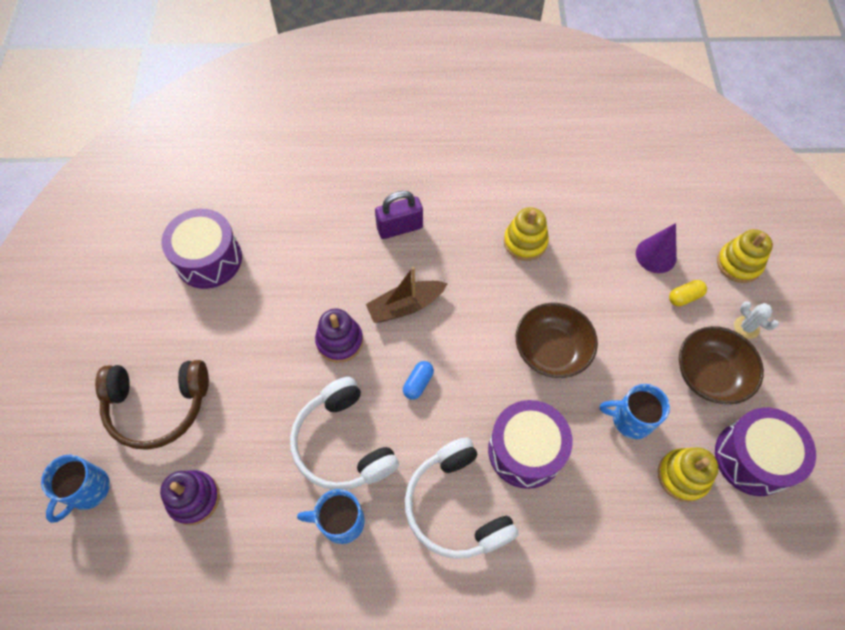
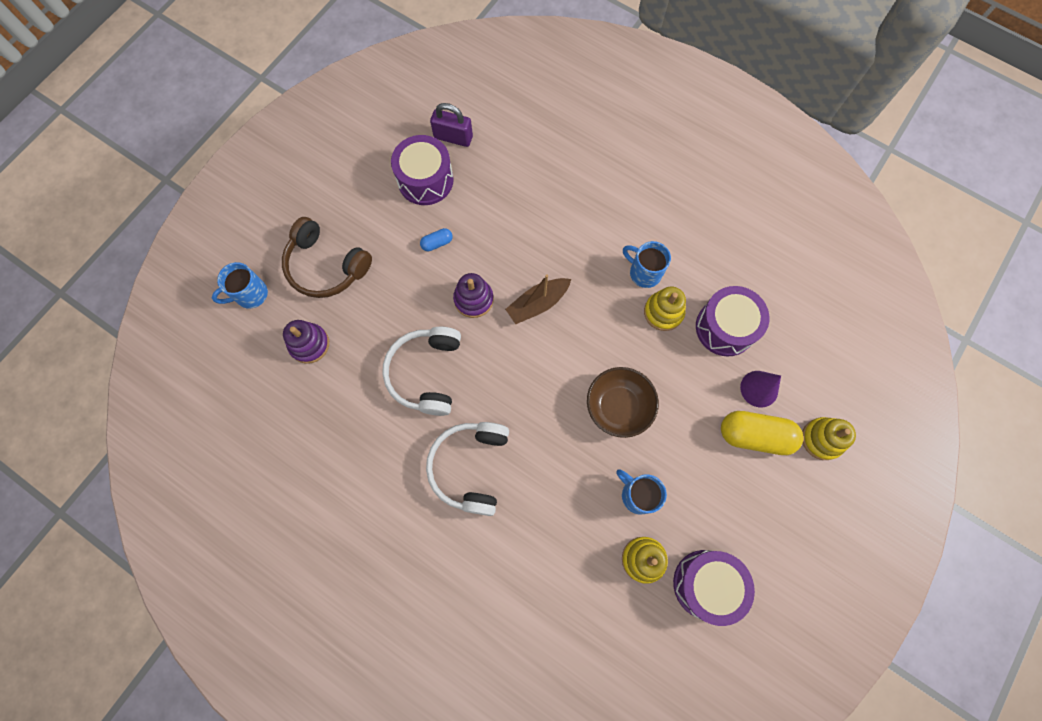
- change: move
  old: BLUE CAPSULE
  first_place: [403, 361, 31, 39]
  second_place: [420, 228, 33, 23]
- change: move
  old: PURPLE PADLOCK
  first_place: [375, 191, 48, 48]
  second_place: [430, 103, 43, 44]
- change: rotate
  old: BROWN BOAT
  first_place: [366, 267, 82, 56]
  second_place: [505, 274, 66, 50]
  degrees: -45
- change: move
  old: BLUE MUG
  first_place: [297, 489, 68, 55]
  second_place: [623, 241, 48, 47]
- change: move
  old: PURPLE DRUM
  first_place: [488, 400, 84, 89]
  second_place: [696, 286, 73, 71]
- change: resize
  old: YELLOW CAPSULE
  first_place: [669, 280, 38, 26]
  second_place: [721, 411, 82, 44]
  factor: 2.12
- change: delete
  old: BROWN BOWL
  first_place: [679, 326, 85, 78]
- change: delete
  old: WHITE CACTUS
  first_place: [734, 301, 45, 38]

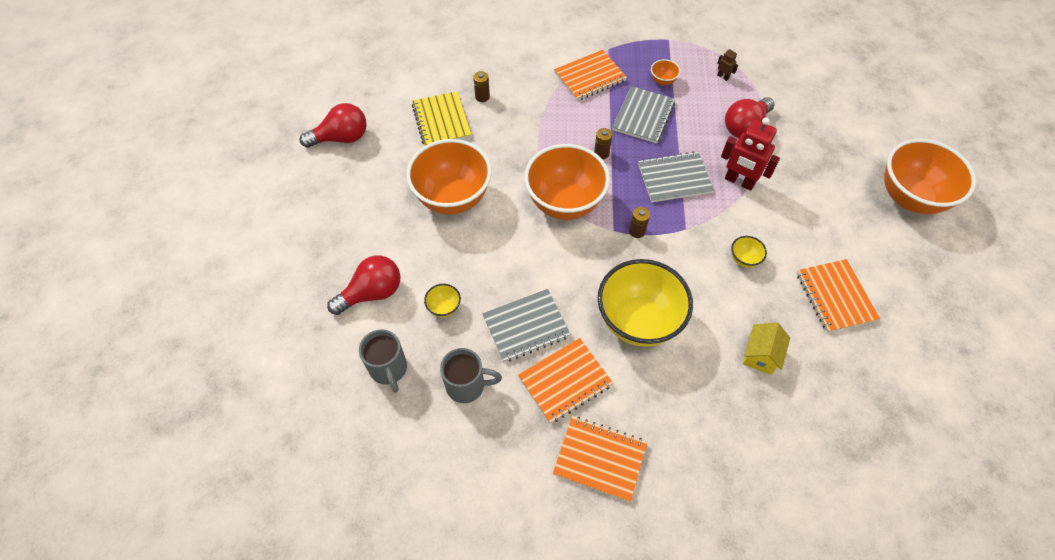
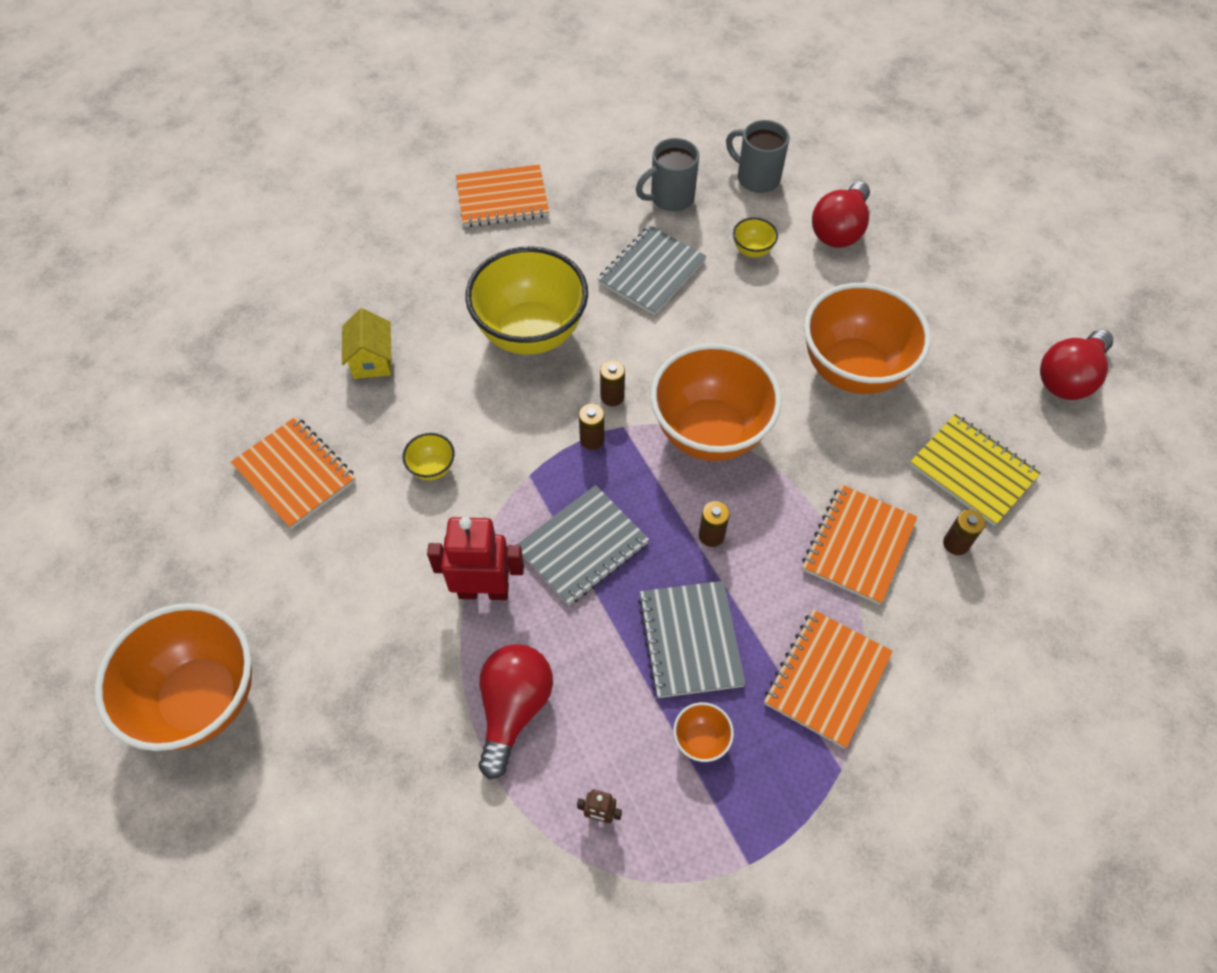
- change: insert
  new: BROWN BATTERY
  second_place: [600, 360, 25, 46]
- change: move
  old: ORANGE NOTEBOOK
  first_place: [518, 338, 95, 86]
  second_place: [802, 484, 115, 121]

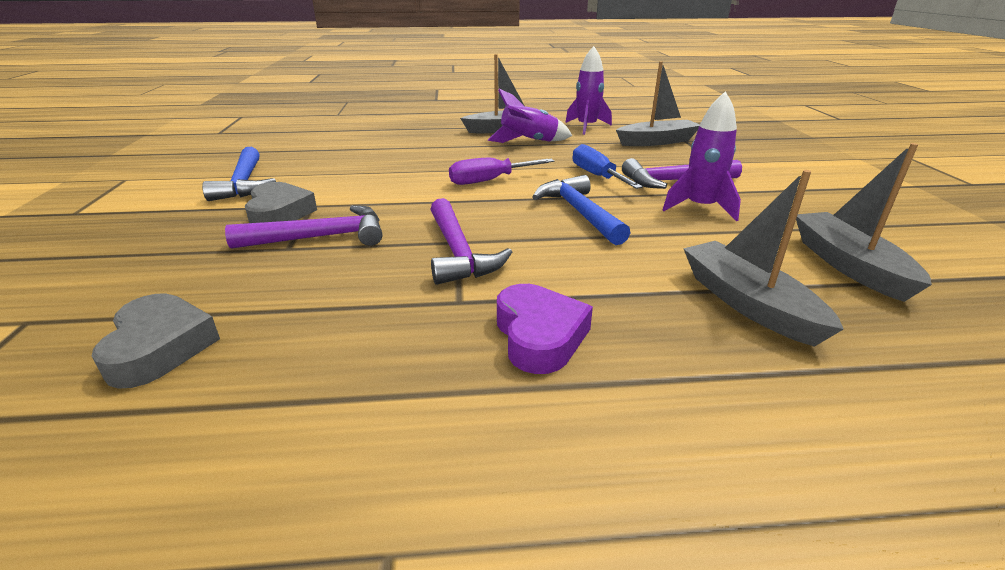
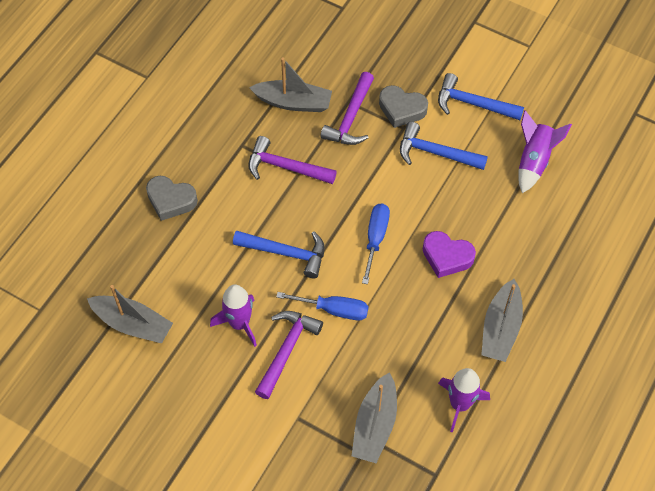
- change: move
  old: GREY HEART
  first_place: [92, 293, 128, 96]
  second_place: [146, 176, 52, 45]
- change: move
  old: GREY BOAT
  first_place: [683, 170, 161, 177]
  second_place: [249, 58, 83, 54]
- change: recolor
  old: PURPLE SCREWDRIVER
  new: BLUE SCREWDRIVER
  first_place: [449, 157, 105, 28]
  second_place: [362, 203, 28, 81]
- change: insert
  new: BLUE HAMMER
  second_place: [400, 122, 88, 48]
- change: move
  old: PURPLE HEART
  first_place: [497, 284, 96, 90]
  second_place: [423, 231, 53, 47]
- change: move
  old: PURPLE ROCKET
  first_place: [488, 89, 84, 54]
  second_place: [519, 110, 53, 83]

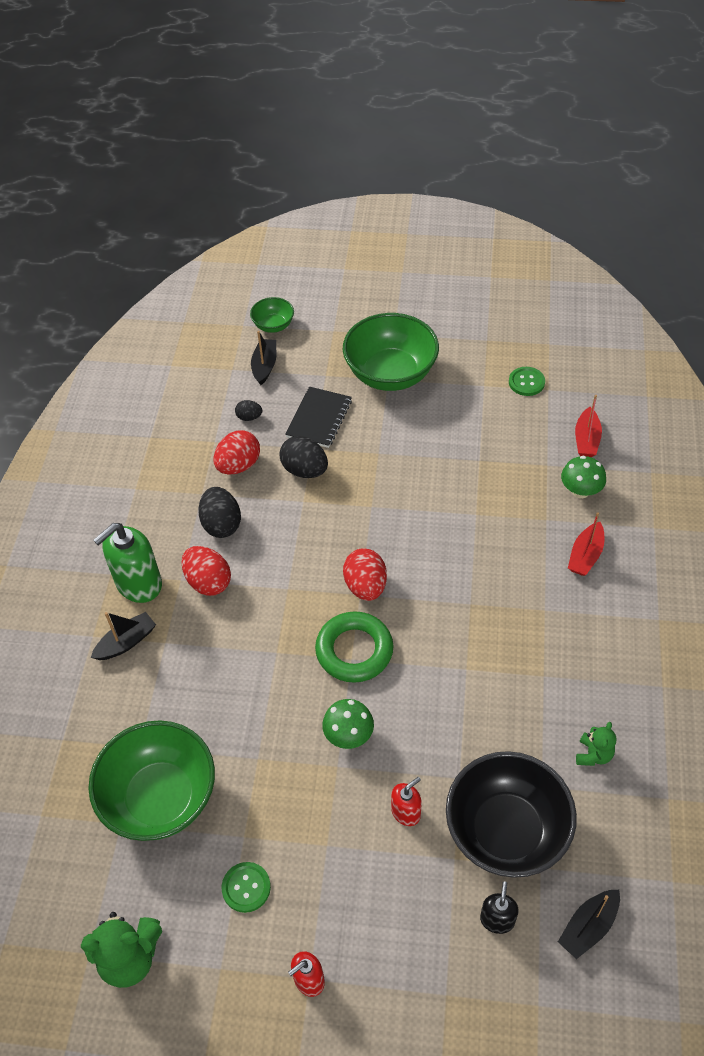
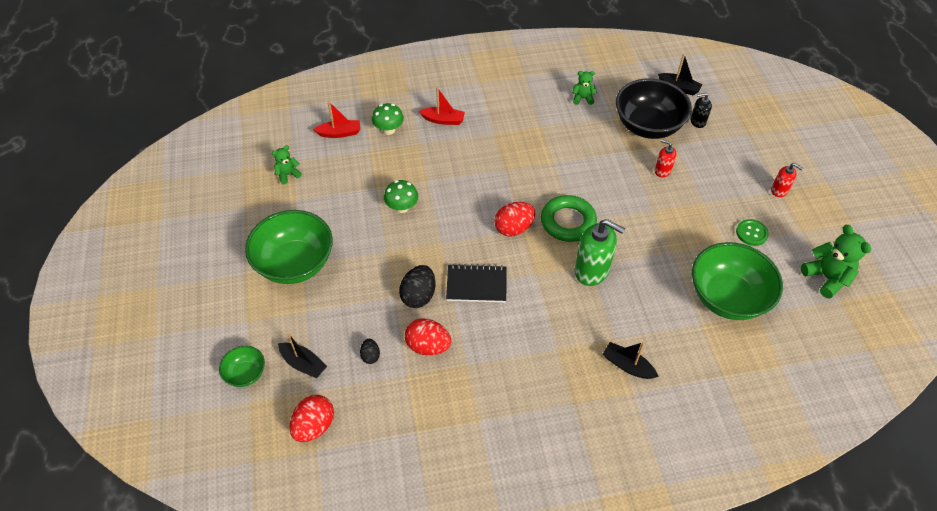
- change: replace
  old: GREEN BUTTON
  new: GREEN TEDDY BEAR
  first_place: [509, 367, 36, 29]
  second_place: [272, 145, 30, 39]
- change: rotate
  old: BLACK BOAT
  first_place: [251, 331, 25, 54]
  second_place: [278, 334, 49, 44]
  degrees: -135
- change: move
  old: RED EGG
  first_place: [181, 546, 50, 50]
  second_place: [289, 395, 45, 47]
- change: move
  old: GREEN MUSHROOM
  first_place: [322, 699, 52, 50]
  second_place: [384, 180, 34, 33]
- change: move
  old: BLACK NOTEBOOK
  first_place: [285, 387, 67, 61]
  second_place: [446, 264, 61, 38]
- change: move
  old: GREEN SOAP DISPENSER
  first_place: [93, 523, 69, 80]
  second_place: [574, 219, 51, 67]
- change: delete
  old: BLACK EGG
  first_place: [198, 487, 43, 51]

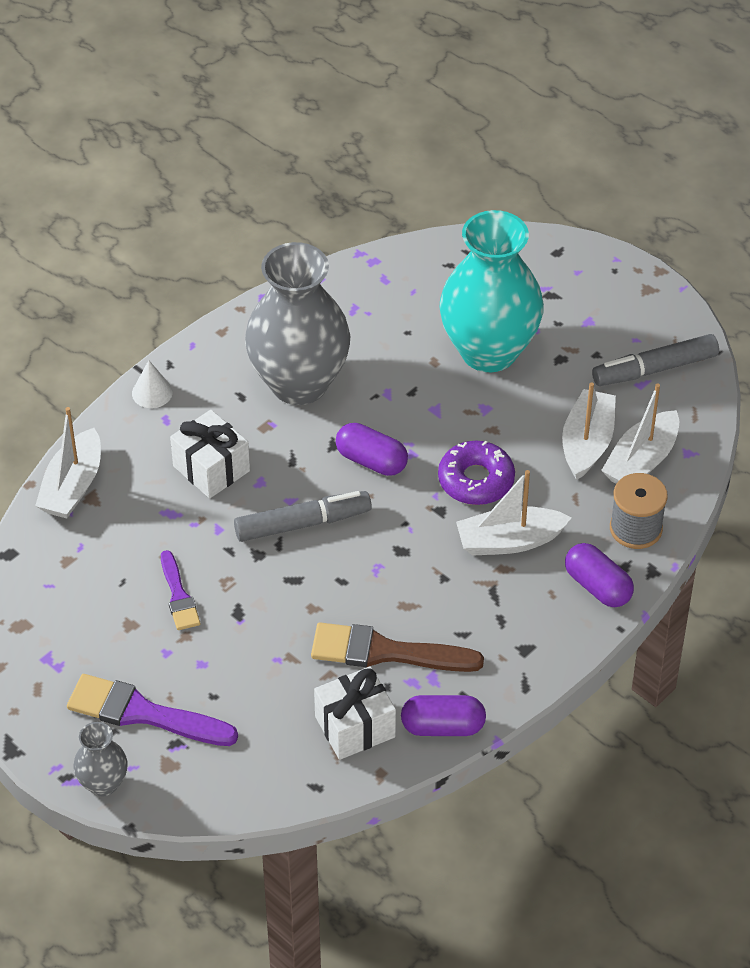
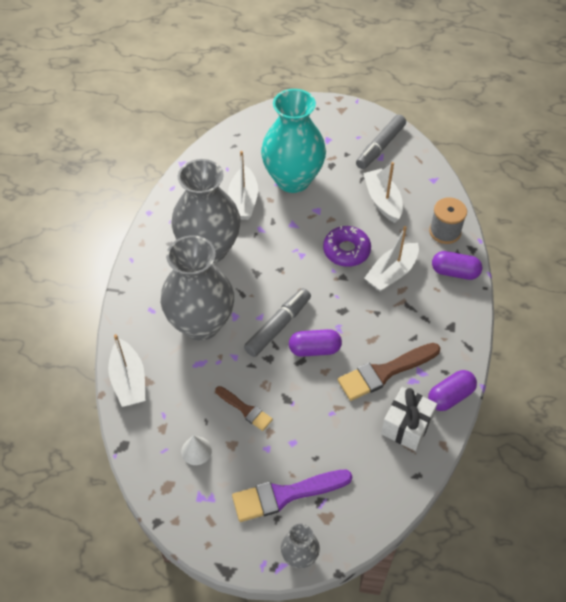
- change: replace
  old: WHITE GIFT
  new: GREY VASE
  first_place: [170, 410, 80, 88]
  second_place: [161, 235, 73, 106]
- change: move
  old: WHITE CONE
  first_place: [132, 360, 41, 48]
  second_place: [181, 435, 31, 30]
- change: recolor
  old: PURPLE BRUSH
  new: BROWN BRUSH
  first_place: [161, 550, 39, 80]
  second_place: [215, 386, 58, 45]
- change: move
  old: WHITE BOAT
  first_place: [601, 384, 78, 100]
  second_place: [228, 151, 30, 69]
- change: move
  old: PURPLE CAPSULE
  first_place: [336, 423, 72, 53]
  second_place: [289, 329, 53, 28]

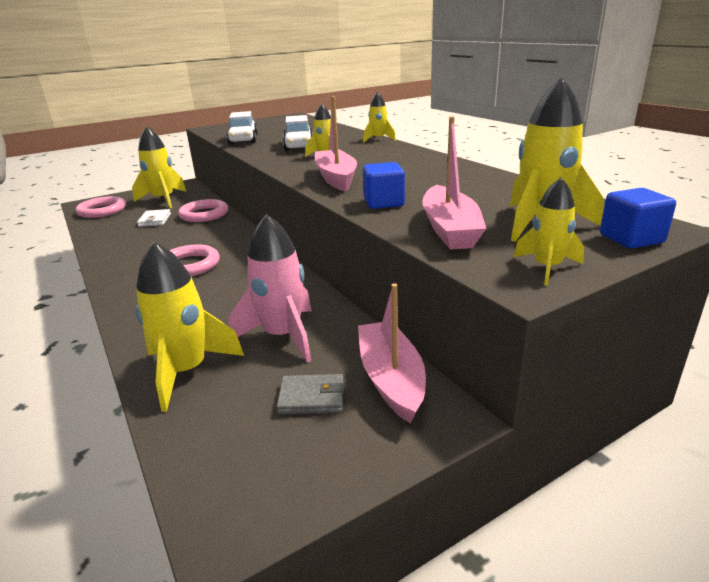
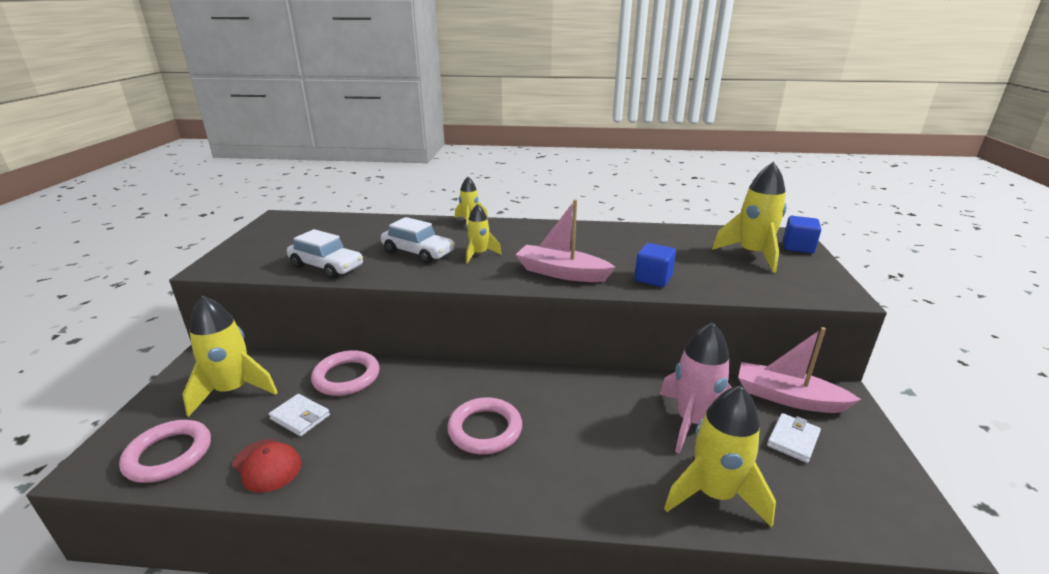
- change: insert
  new: RED CAP
  second_place: [232, 439, 70, 54]
- change: recolor
  old: GREY WALLET
  new: WHITE WALLET
  first_place: [277, 374, 67, 40]
  second_place: [767, 413, 54, 50]
- change: delete
  old: PINK BOAT
  first_place: [422, 117, 65, 133]
- change: delete
  old: YELLOW ROCKET
  first_place: [514, 177, 70, 109]

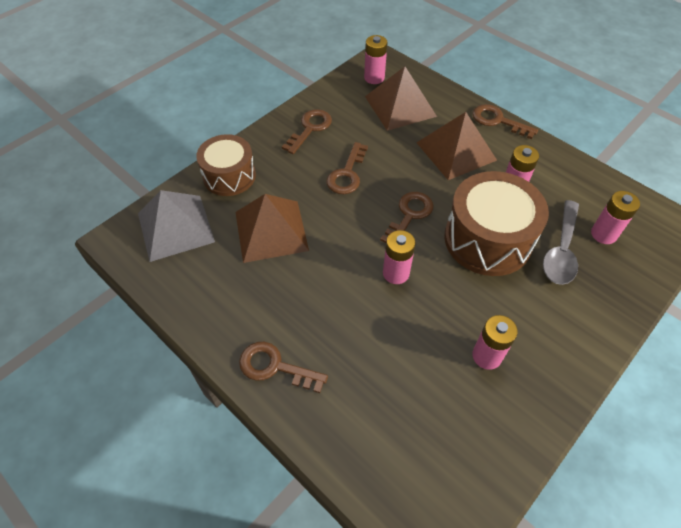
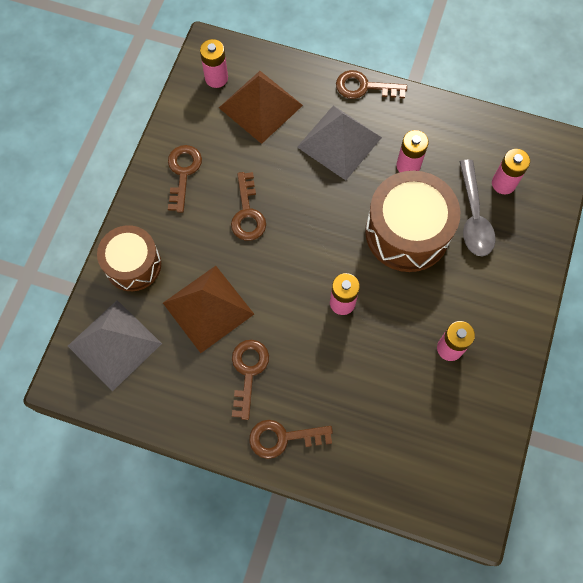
- change: move
  old: BROWN KEY
  first_place: [380, 192, 54, 51]
  second_place: [232, 340, 37, 80]
- change: recolor
  old: BROWN PYRAMID
  new: GREY PYRAMID
  first_place: [416, 112, 81, 68]
  second_place: [297, 105, 85, 75]

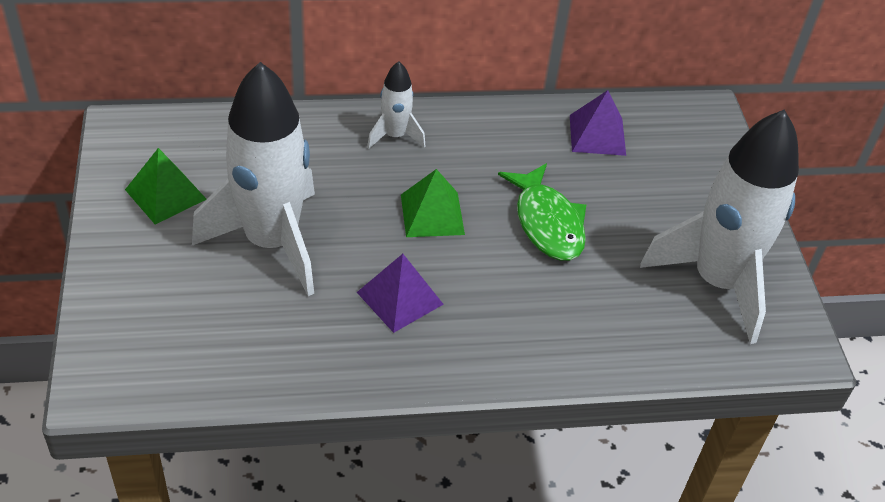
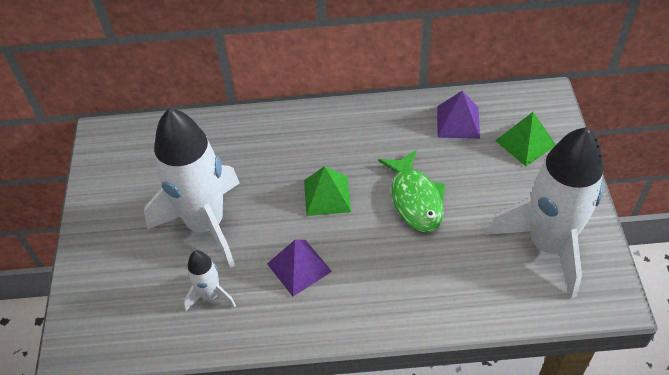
- change: move
  old: WHITE ROCKET
  first_place: [367, 61, 58, 88]
  second_place: [184, 251, 52, 60]
- change: move
  old: GREEN PYRAMID
  first_place: [125, 148, 81, 76]
  second_place: [495, 112, 61, 54]

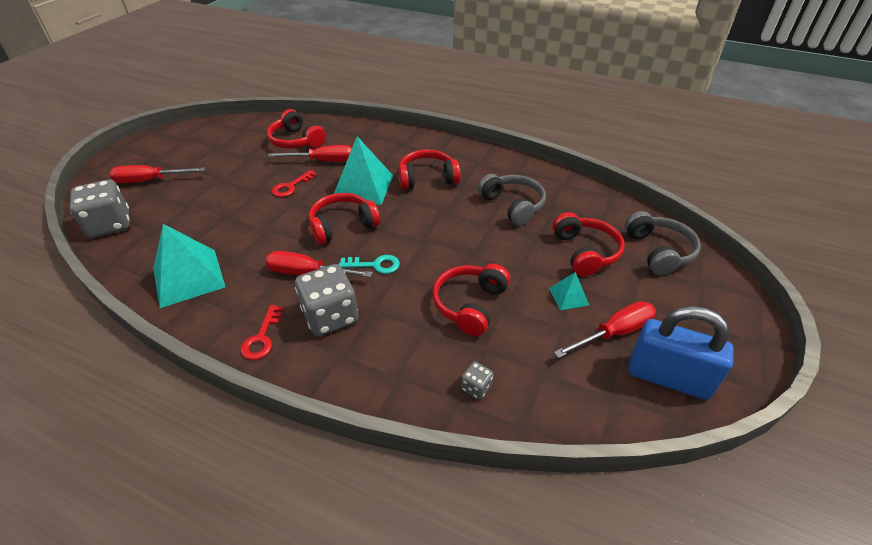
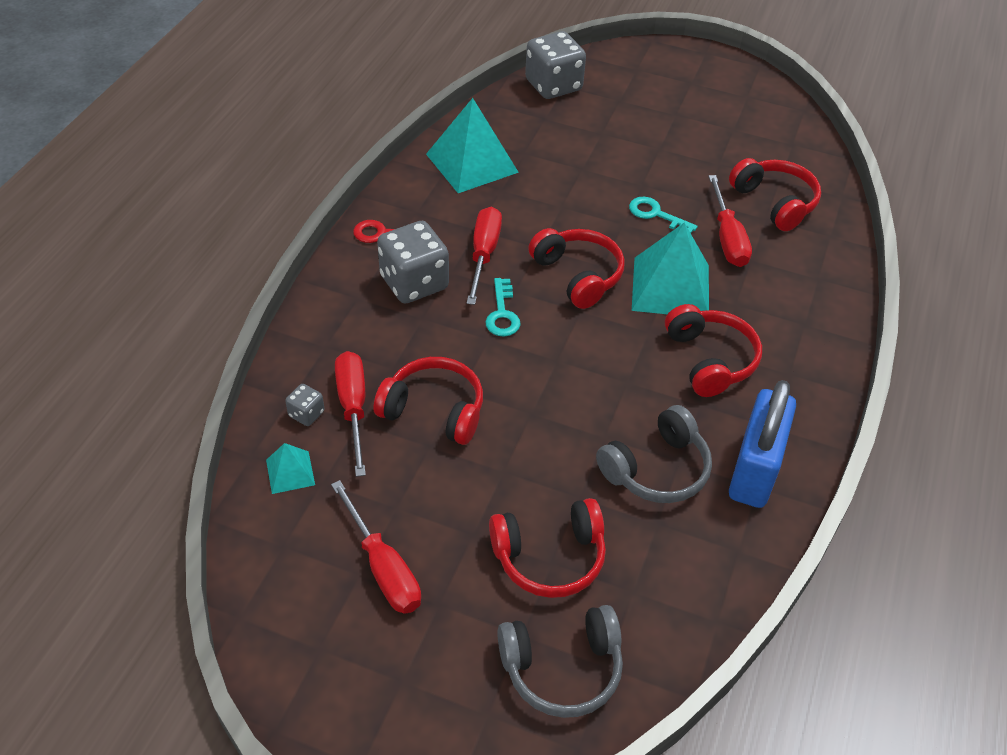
- change: move
  old: TURQUOISE PYRAMID
  first_place: [549, 272, 40, 38]
  second_place: [266, 443, 49, 51]
- change: move
  old: RED SCREWDRIVER
  first_place: [110, 165, 95, 18]
  second_place: [335, 351, 31, 126]
- change: recolor
  old: RED KEY
  new: TURQUOISE KEY
  first_place: [272, 170, 45, 27]
  second_place: [629, 197, 69, 36]
- change: rotate
  old: RED HEADPHONES
  first_place: [267, 109, 59, 40]
  second_place: [729, 158, 92, 73]
  degrees: 105
- change: move
  old: BLUE PADLOCK
  first_place: [628, 306, 106, 94]
  second_place: [729, 380, 67, 128]

